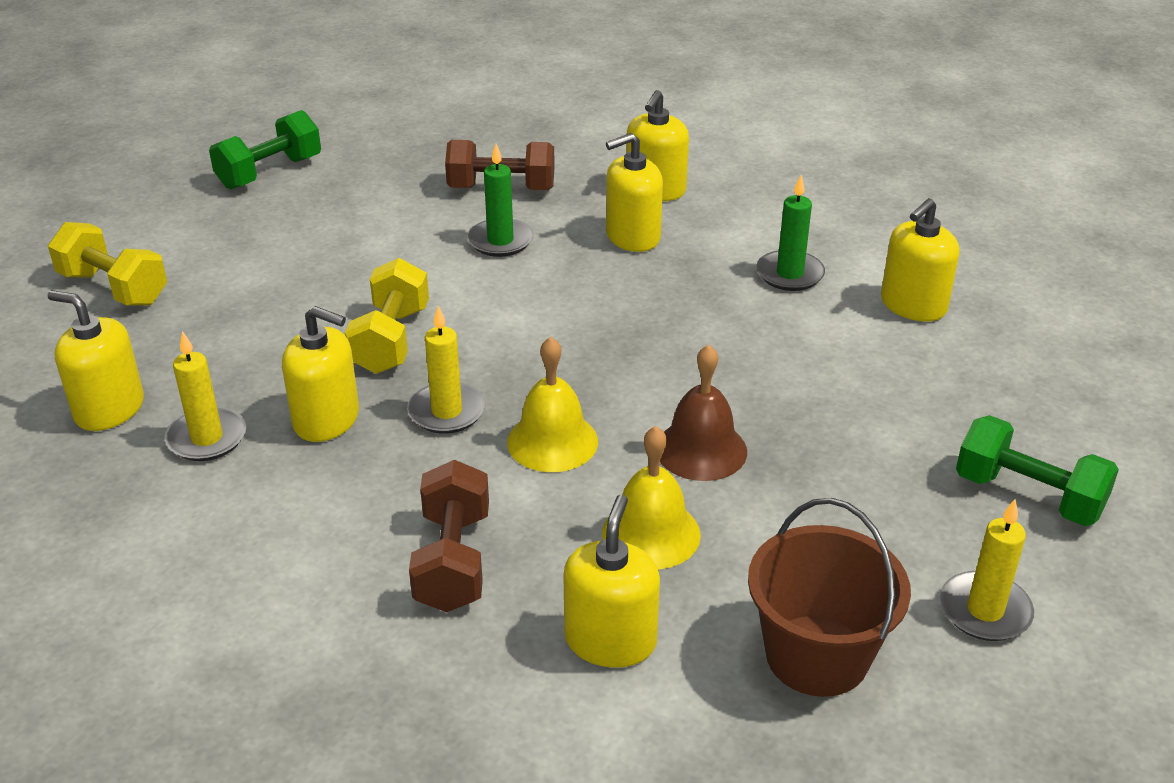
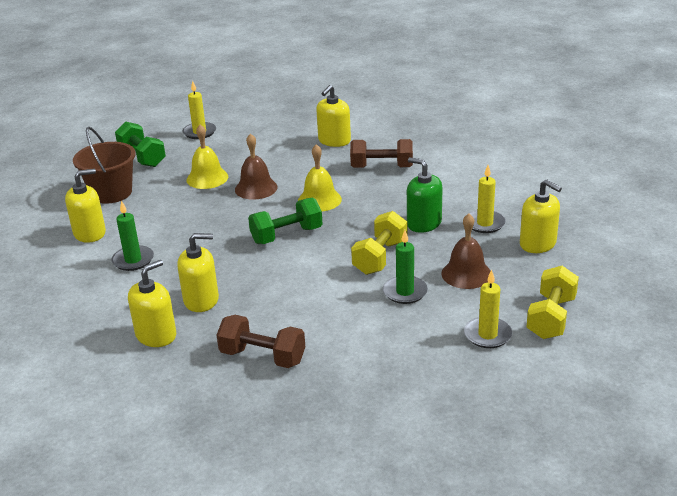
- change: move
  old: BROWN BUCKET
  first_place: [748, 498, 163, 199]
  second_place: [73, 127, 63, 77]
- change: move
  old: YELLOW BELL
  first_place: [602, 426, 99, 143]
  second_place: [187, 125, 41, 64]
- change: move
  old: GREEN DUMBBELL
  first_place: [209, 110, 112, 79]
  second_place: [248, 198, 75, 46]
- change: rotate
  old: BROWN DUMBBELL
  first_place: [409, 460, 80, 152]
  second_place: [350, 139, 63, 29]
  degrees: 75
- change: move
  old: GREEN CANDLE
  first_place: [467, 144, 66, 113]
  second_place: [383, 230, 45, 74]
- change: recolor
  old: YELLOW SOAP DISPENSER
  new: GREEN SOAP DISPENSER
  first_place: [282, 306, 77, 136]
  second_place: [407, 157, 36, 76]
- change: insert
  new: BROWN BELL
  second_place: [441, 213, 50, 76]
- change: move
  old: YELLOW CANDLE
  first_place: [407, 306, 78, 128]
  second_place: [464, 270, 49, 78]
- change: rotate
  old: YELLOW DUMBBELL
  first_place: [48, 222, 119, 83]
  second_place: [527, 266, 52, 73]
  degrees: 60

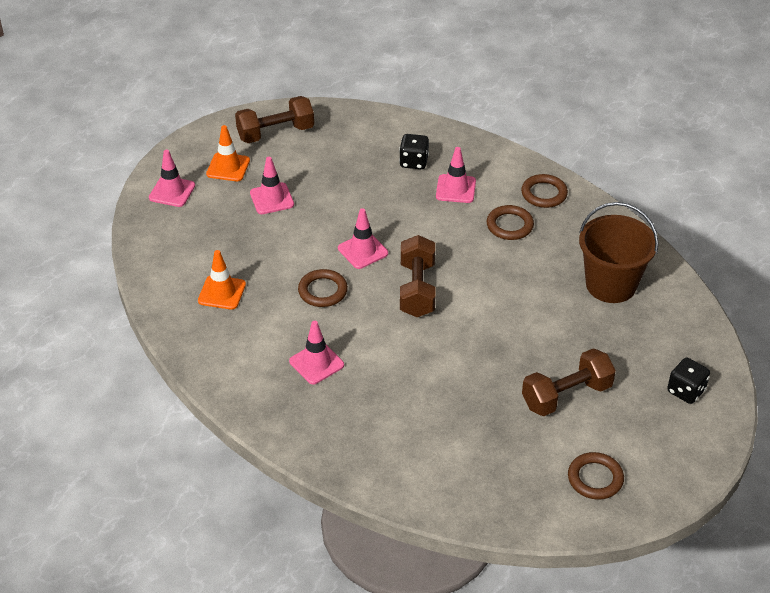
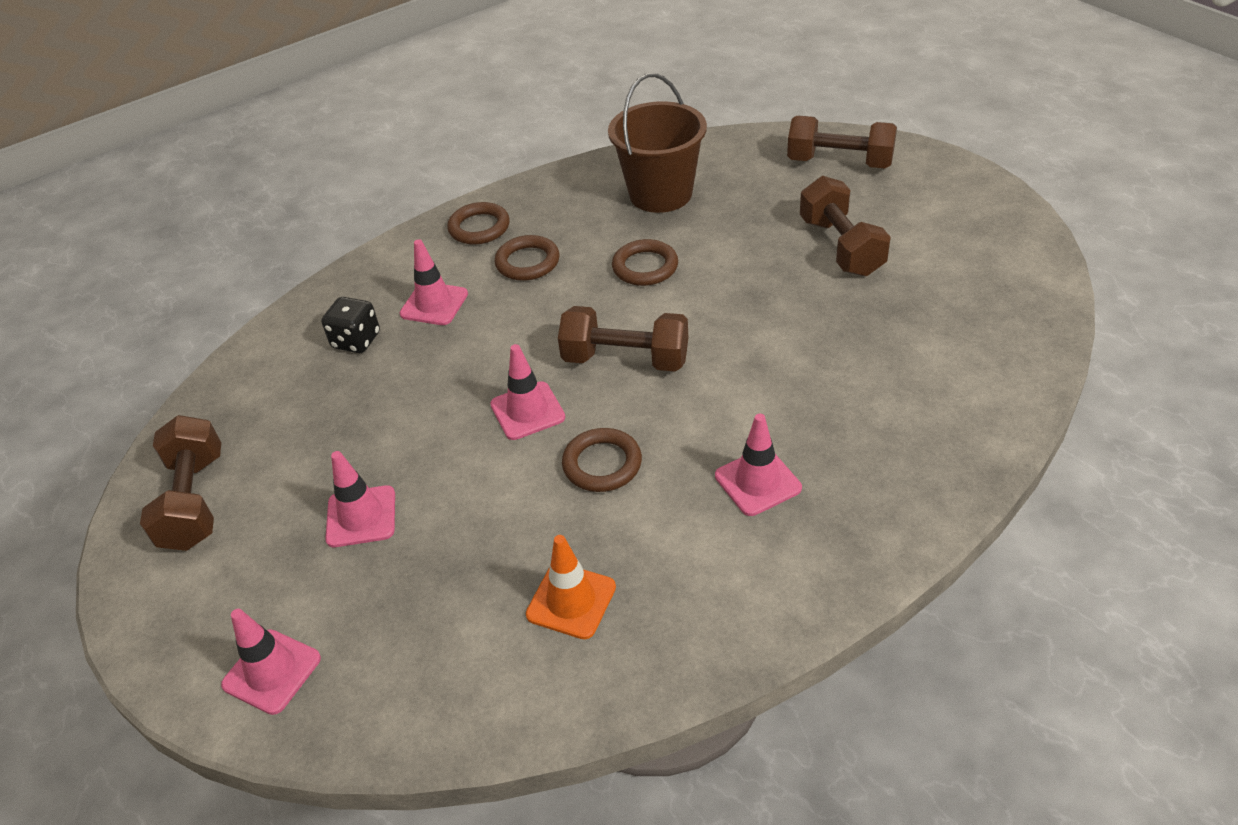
- change: move
  old: BROWN RING
  first_place: [568, 452, 56, 48]
  second_place: [612, 239, 66, 47]
- change: replace
  old: BLACK DICE
  new: BROWN DUMBBELL
  first_place: [667, 358, 43, 46]
  second_place: [787, 116, 110, 52]
- change: delete
  old: ORANGE TRAFFIC CONE
  first_place: [206, 125, 44, 56]

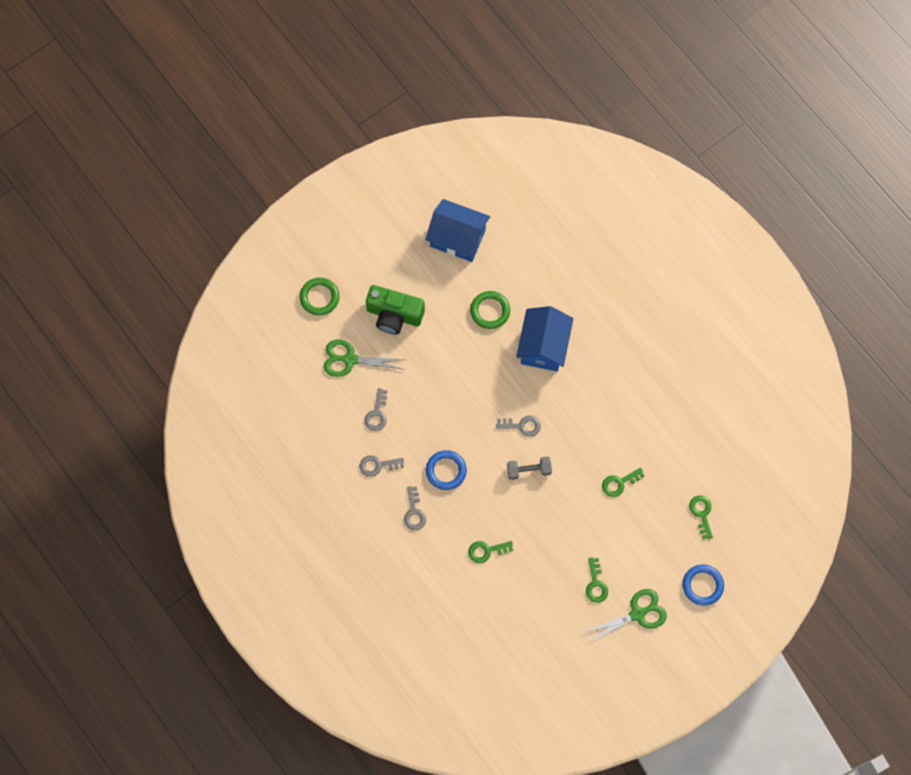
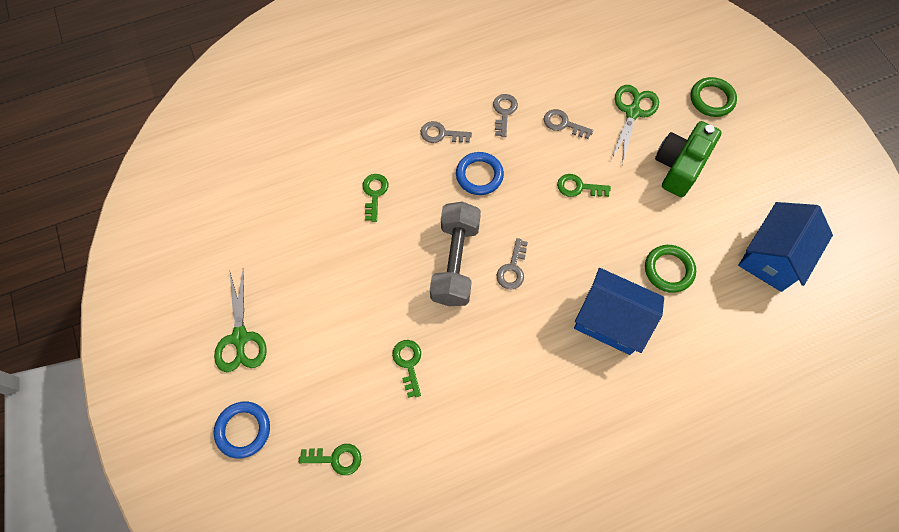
- change: resize
  old: GREY DUMBBELL
  first_place: [507, 456, 45, 24]
  second_place: [430, 202, 51, 104]
  factor: 1.81
- change: move
  old: GREEN KEY
  first_place: [586, 558, 22, 45]
  second_place: [557, 174, 54, 23]

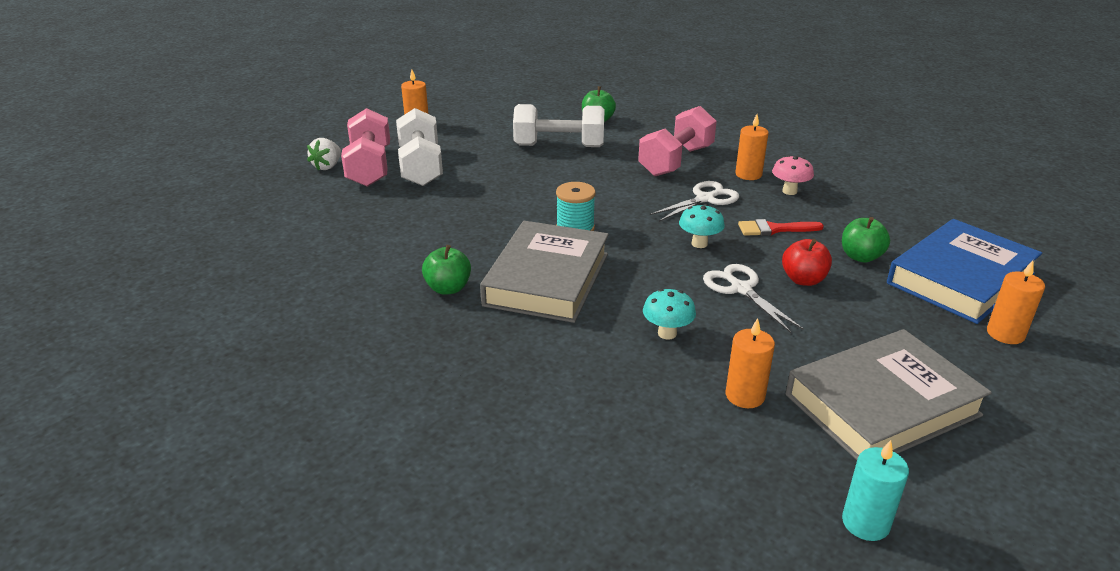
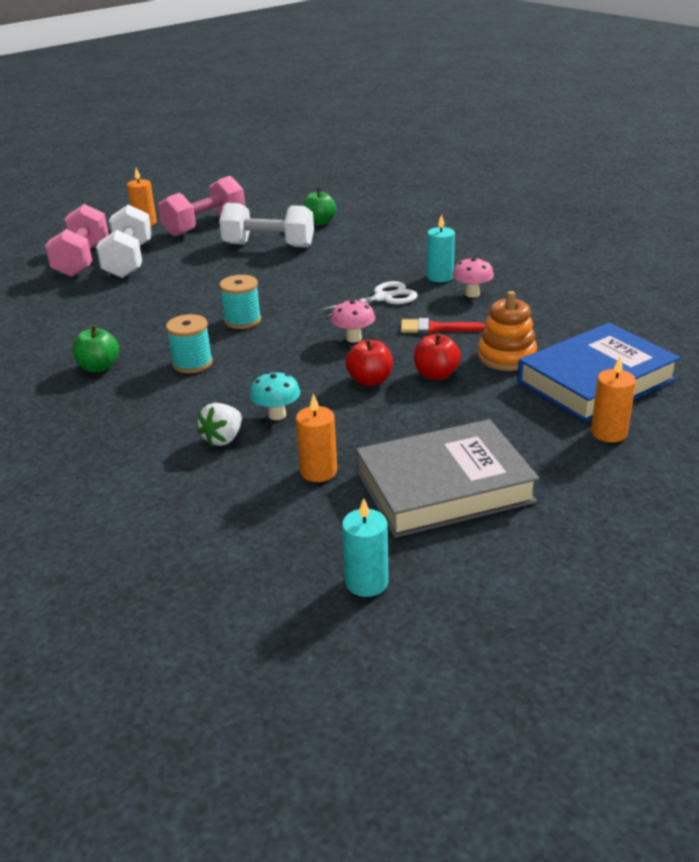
- change: move
  old: PINK DUMBBELL
  first_place: [638, 106, 79, 70]
  second_place: [158, 176, 87, 60]
- change: replace
  old: GREY BOOK
  new: TURQUOISE SPOOL
  first_place: [480, 221, 129, 102]
  second_place: [166, 314, 47, 59]
- change: move
  old: WHITE STRAWBERRY
  first_place: [307, 138, 34, 32]
  second_place: [197, 403, 45, 43]
- change: recolor
  old: TURQUOISE MUSHROOM
  new: PINK MUSHROOM
  first_place: [679, 204, 46, 44]
  second_place: [331, 299, 44, 43]
- change: replace
  old: WHITE SCISSORS
  new: RED APPLE
  first_place: [703, 264, 101, 69]
  second_place: [345, 338, 48, 48]
- change: recolor
  old: ORANGE CANDLE
  new: TURQUOISE CANDLE
  first_place: [735, 114, 33, 66]
  second_place: [427, 214, 28, 68]
- change: replace
  old: GREEN APPLE
  new: ORANGE STACKING TOY
  first_place: [842, 217, 48, 46]
  second_place: [478, 291, 59, 80]

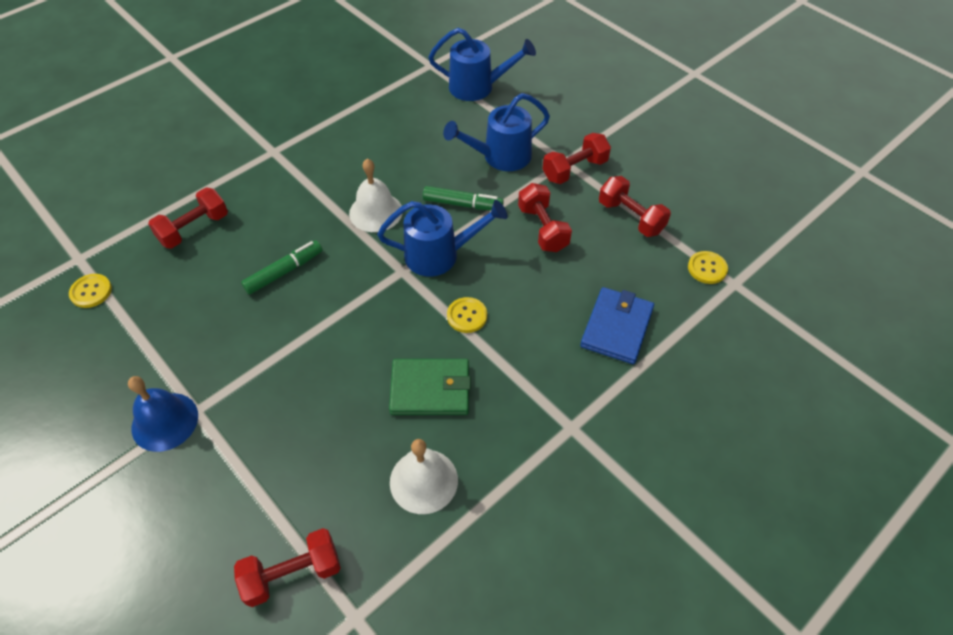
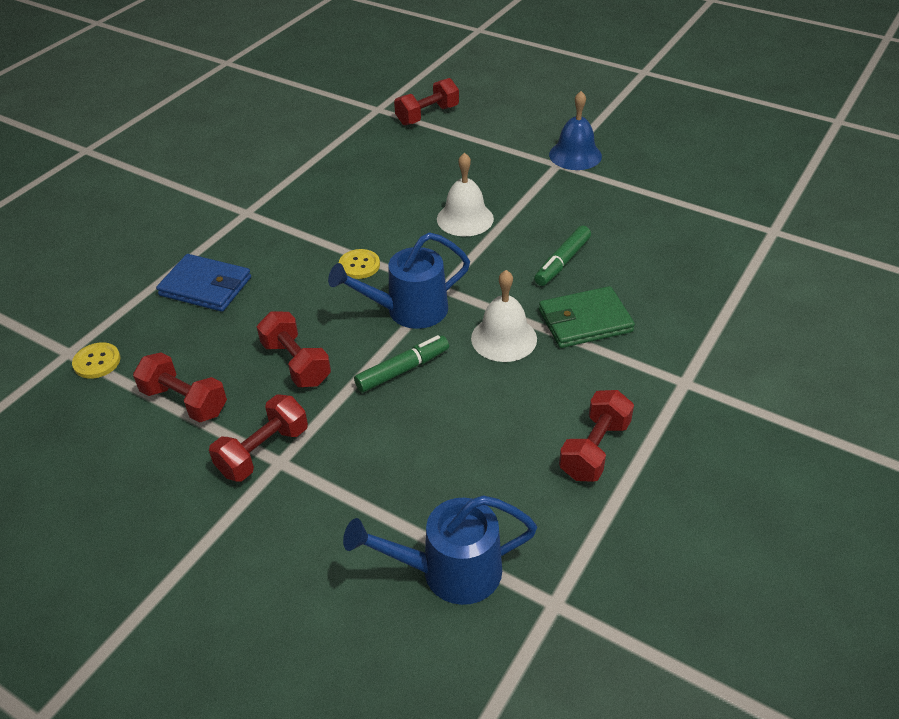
- change: rotate
  old: BLUE WALLET
  first_place: [580, 287, 74, 77]
  second_place: [156, 254, 95, 58]
  degrees: -75
- change: rotate
  old: GREEN MARKER
  first_place: [423, 186, 81, 25]
  second_place: [354, 335, 95, 58]
  degrees: 150
- change: move
  old: WHITE BELL
  first_place: [390, 439, 68, 75]
  second_place: [437, 152, 57, 84]
- change: move
  old: GREEN WALLET
  first_place: [389, 359, 82, 56]
  second_place: [539, 286, 96, 62]
- change: move
  old: RED DUMBBELL
  first_place: [148, 187, 80, 62]
  second_place: [559, 390, 75, 92]
- change: delete
  old: YELLOW BUTTON
  first_place: [69, 274, 43, 34]
- change: delete
  old: BLUE WATERING CAN
  first_place: [443, 93, 107, 78]

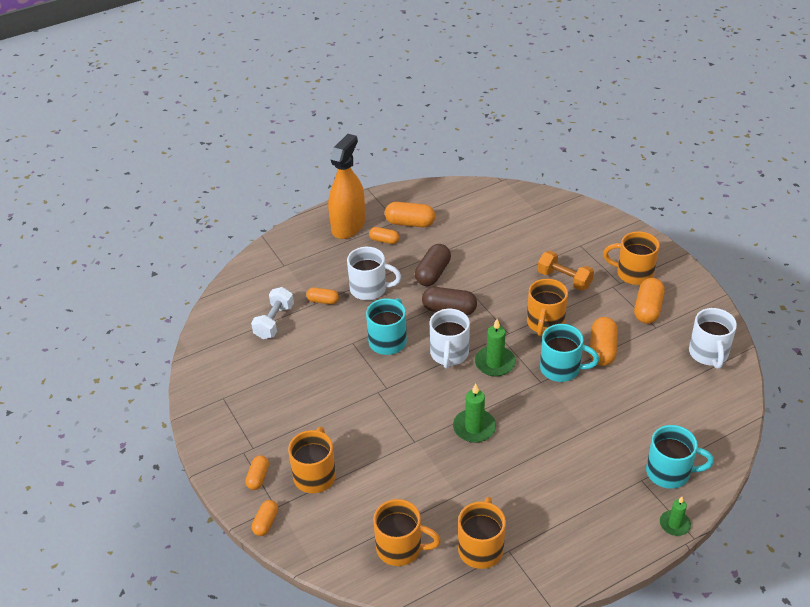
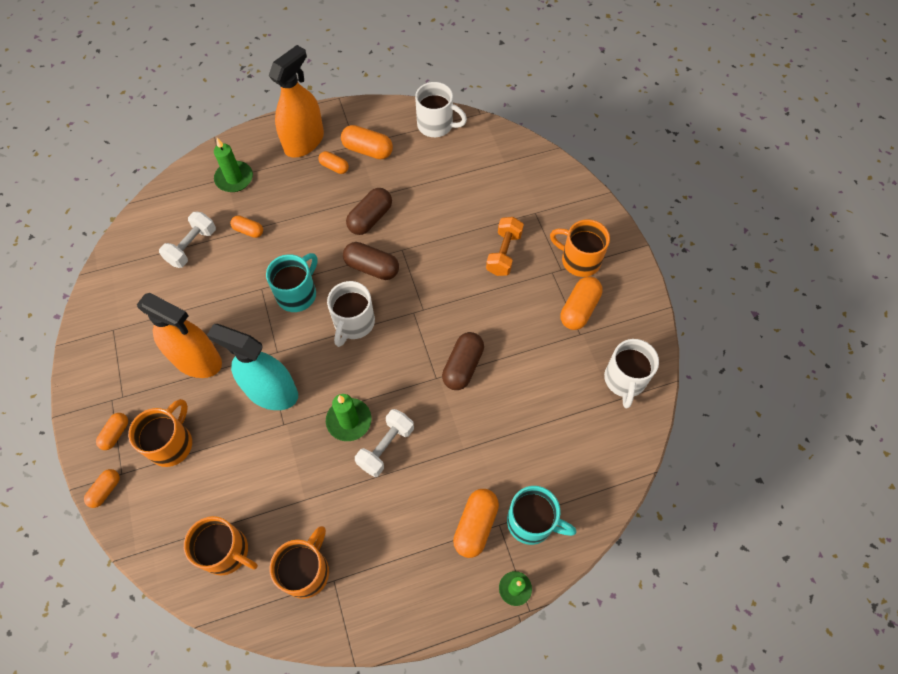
- change: insert
  new: ORANGE SPRAY BOTTLE
  second_place: [137, 293, 85, 85]
- change: insert
  new: TURQUOISE SPRAY BOTTLE
  second_place: [207, 324, 91, 86]
- change: move
  old: GREEN CANDLE
  first_place: [475, 319, 41, 57]
  second_place: [214, 138, 39, 54]
- change: insert
  new: WHITE DUMBBELL
  second_place: [355, 409, 59, 68]
- change: move
  old: WHITE MUG
  first_place: [347, 247, 54, 53]
  second_place: [415, 82, 52, 55]
- change: replace
  old: TURQUOISE MUG
  new: BROWN CAPSULE
  first_place: [540, 324, 59, 58]
  second_place: [442, 332, 42, 58]
- change: move
  old: ORANGE CAPSULE
  first_place: [590, 317, 28, 49]
  second_place: [453, 489, 46, 69]
- change: rotate
  old: ORANGE DUMBBELL
  first_place: [538, 251, 56, 40]
  second_place: [486, 217, 38, 59]
  degrees: 60
- change: delete
  old: ORANGE MUG
  first_place: [527, 279, 41, 57]

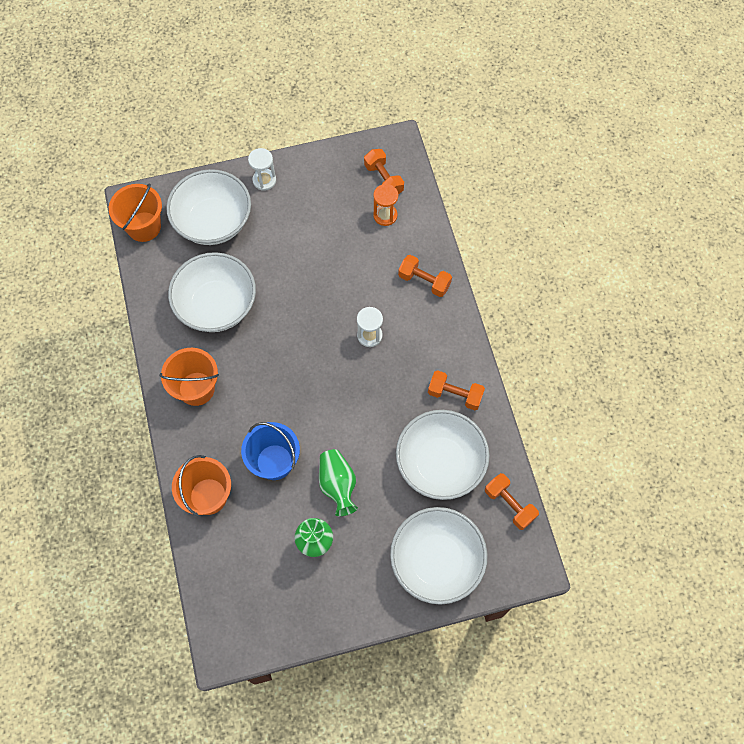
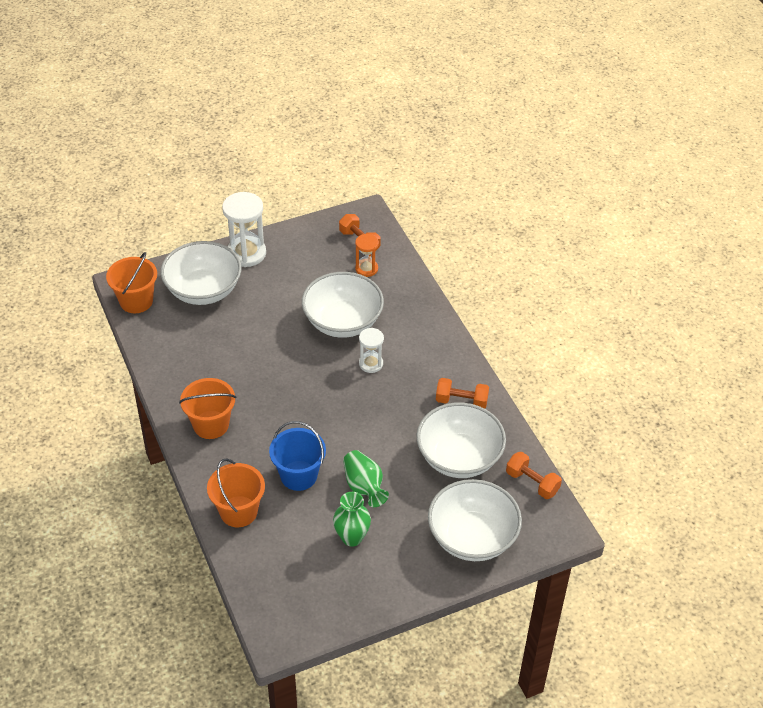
- change: resize
  old: WHITE HOURGLASS
  first_place: [248, 148, 28, 43]
  second_place: [222, 192, 44, 75]
  factor: 1.73
- change: move
  old: WHITE BOWL
  first_place: [168, 252, 88, 80]
  second_place: [302, 272, 82, 66]
- change: delete
  old: ORANGE DUMBBELL
  first_place: [398, 255, 54, 42]

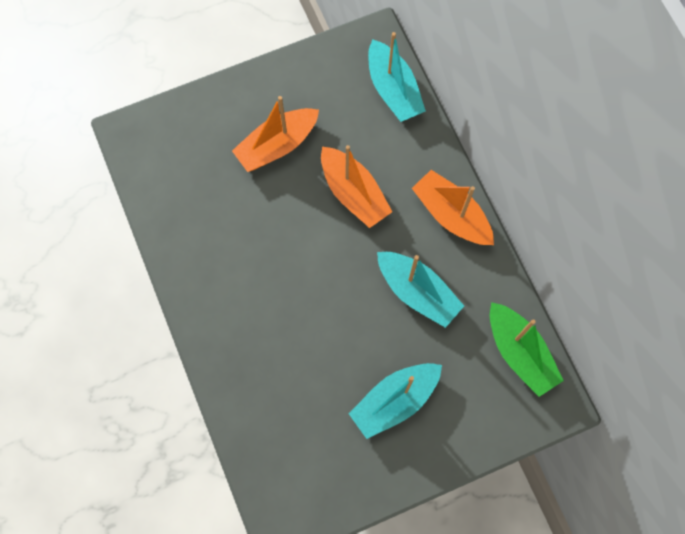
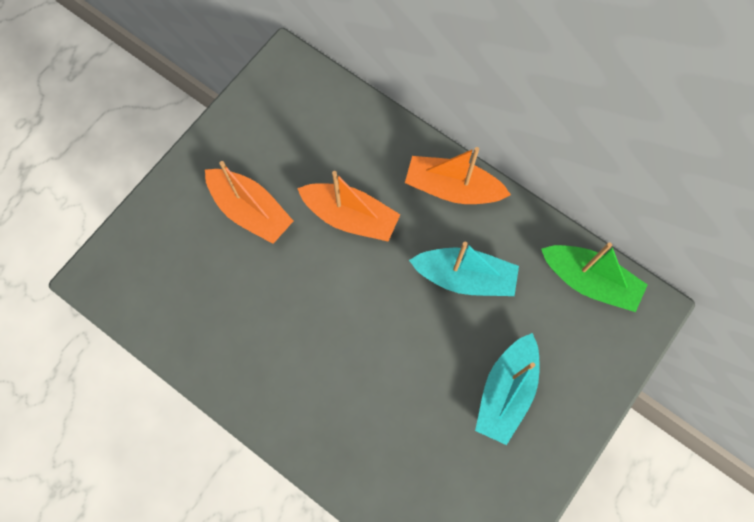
- change: rotate
  old: ORANGE BOAT
  first_place: [232, 96, 87, 76]
  second_place: [205, 161, 88, 83]
  degrees: -75
- change: delete
  old: TURQUOISE BOAT
  first_place: [368, 32, 58, 90]

